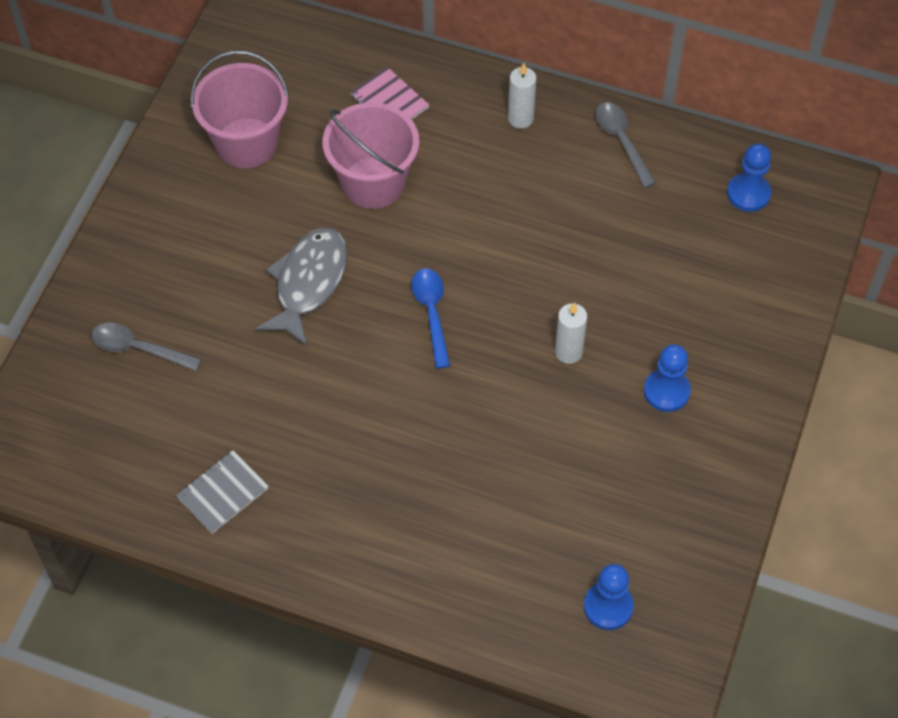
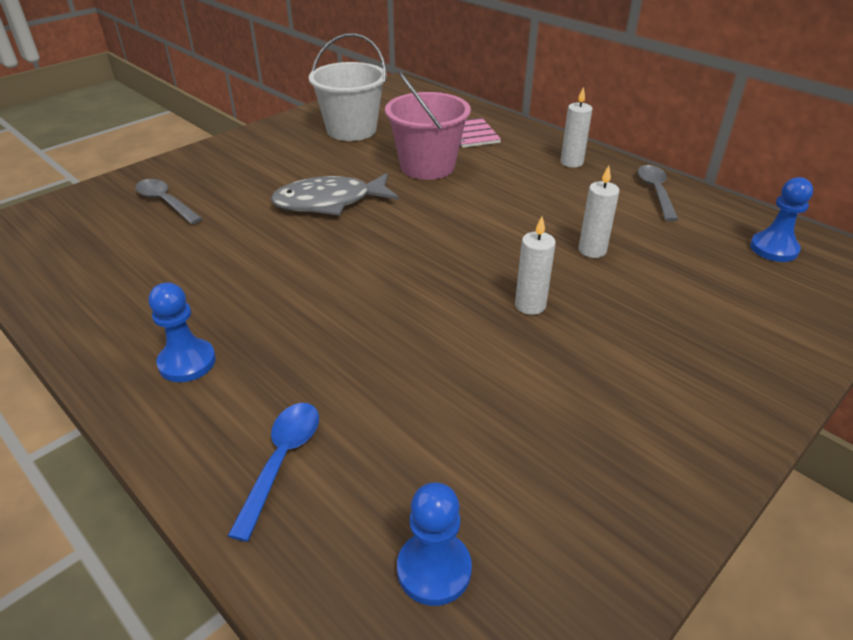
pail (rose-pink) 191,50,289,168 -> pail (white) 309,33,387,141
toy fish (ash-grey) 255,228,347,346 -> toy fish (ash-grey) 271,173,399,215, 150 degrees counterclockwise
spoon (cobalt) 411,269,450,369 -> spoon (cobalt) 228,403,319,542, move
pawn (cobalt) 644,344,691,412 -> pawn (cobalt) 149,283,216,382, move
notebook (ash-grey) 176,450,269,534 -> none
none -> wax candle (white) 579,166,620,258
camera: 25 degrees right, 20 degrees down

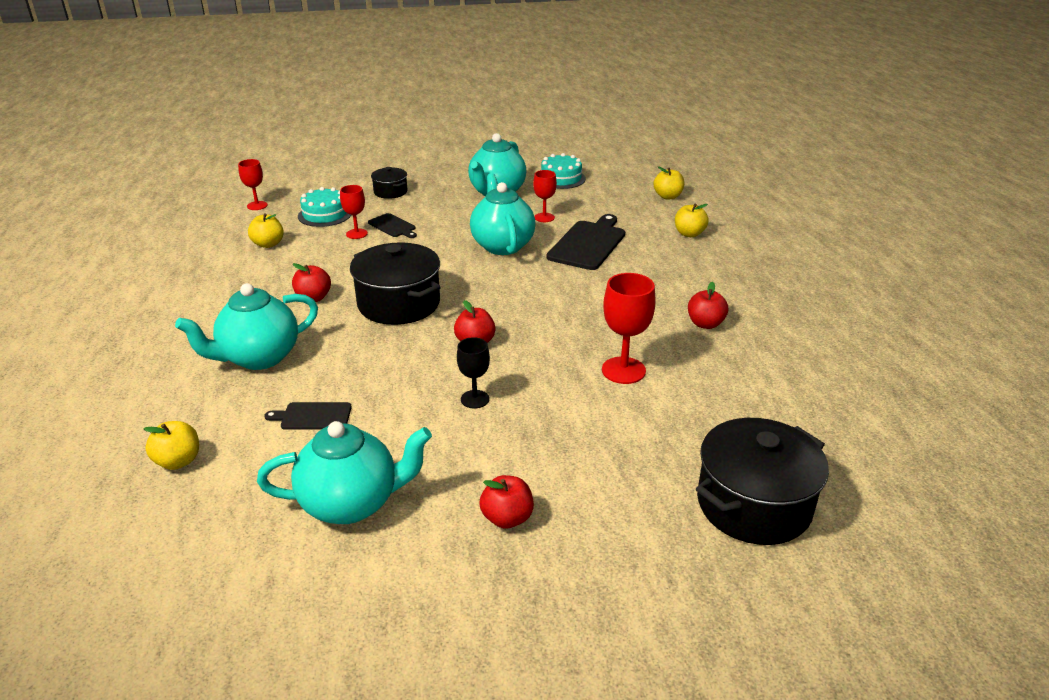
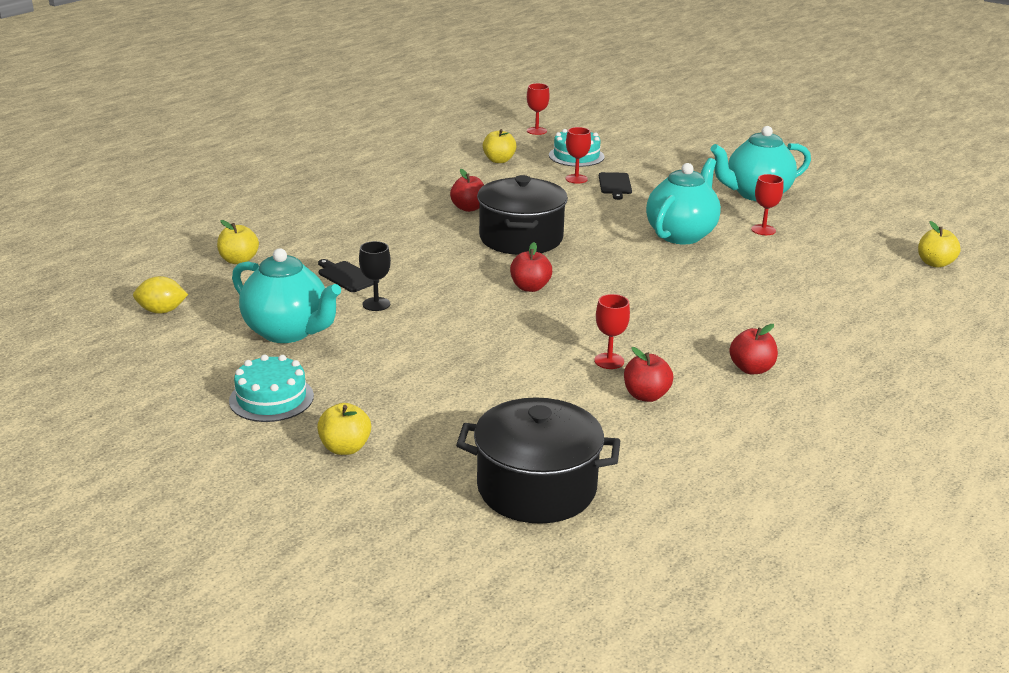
cake (turquoise) 541,153,586,189 -> cake (turquoise) 229,354,314,422, move
stockpot (ebony) 371,167,407,199 -> none
apple (golden) 675,204,709,237 -> apple (golden) 317,403,371,455, move
chopping board (ebony) 547,214,625,270 -> none
chalice (crimson) 602,273,656,384 -> chalice (crimson) 594,294,630,369, x0.62
china teapot (turquoise) 175,283,318,370 -> none
chalice (ebony) 457,337,490,409 -> chalice (ebony) 359,241,391,311, move
apple (crimson) 479,475,534,529 -> apple (crimson) 624,347,673,402, move
none -> toy lemon (golden) 133,276,188,314
camera: 45 degrees right, 5 degrees down

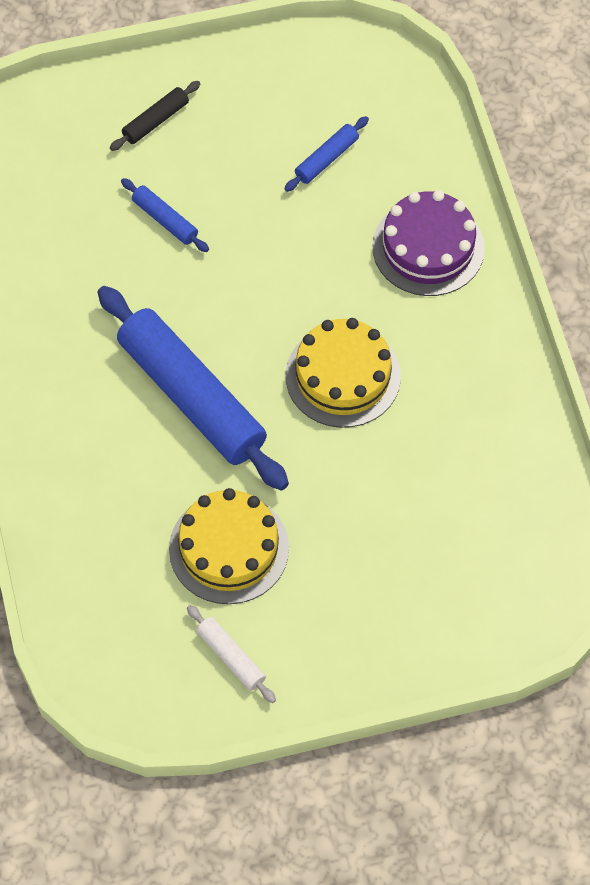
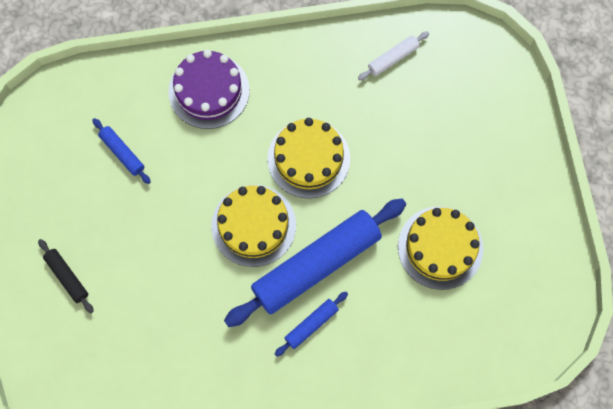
pastry roller (cobalt) 121,178,209,252 -> pastry roller (cobalt) 275,292,348,357, move
pastry roller (white) 187,605,276,703 -> pastry roller (white) 358,31,429,80, move
none -> cake (golden) 211,185,296,267
camera: 85 degrees left, 10 degrees up

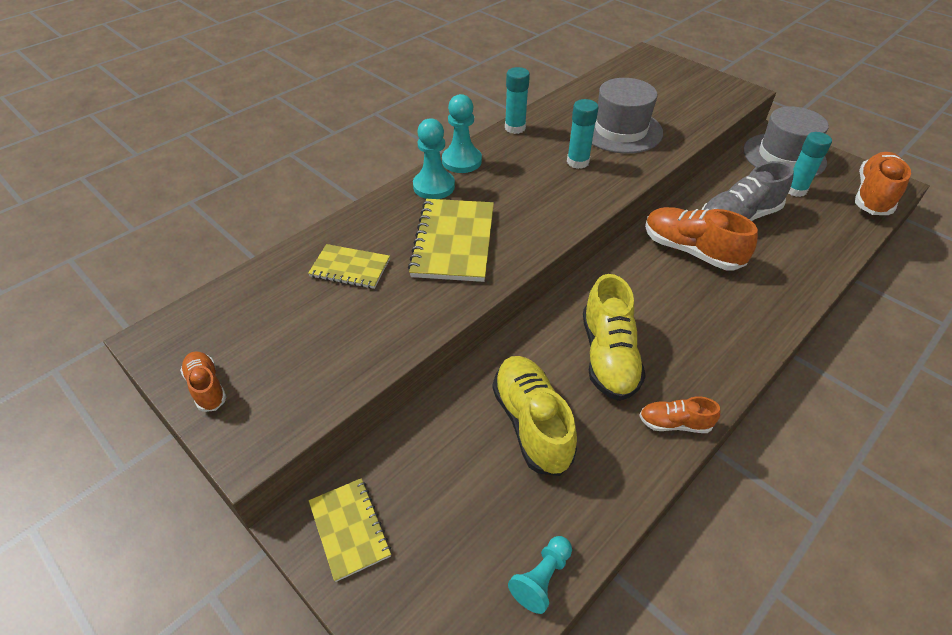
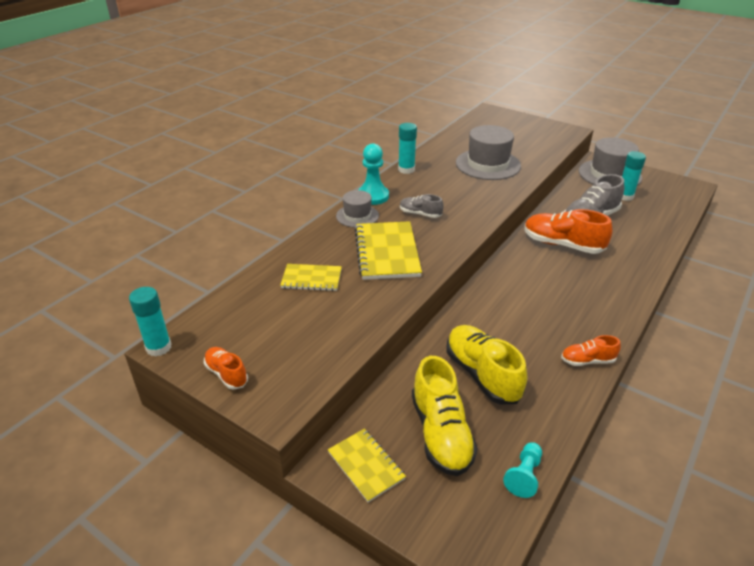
glue stick (turquoise) 567,99,598,169 -> glue stick (turquoise) 129,287,171,357, move
pawn (turquoise) 413,118,455,199 -> hat (ash-grey) 336,190,379,228
sneaker (orange-coloured) 855,152,911,215 -> none
sneaker (golden) 583,274,646,401 -> sneaker (golden) 412,356,478,476, move
none -> sneaker (ash-grey) 400,194,444,218
camera: 10 degrees left, 10 degrees down

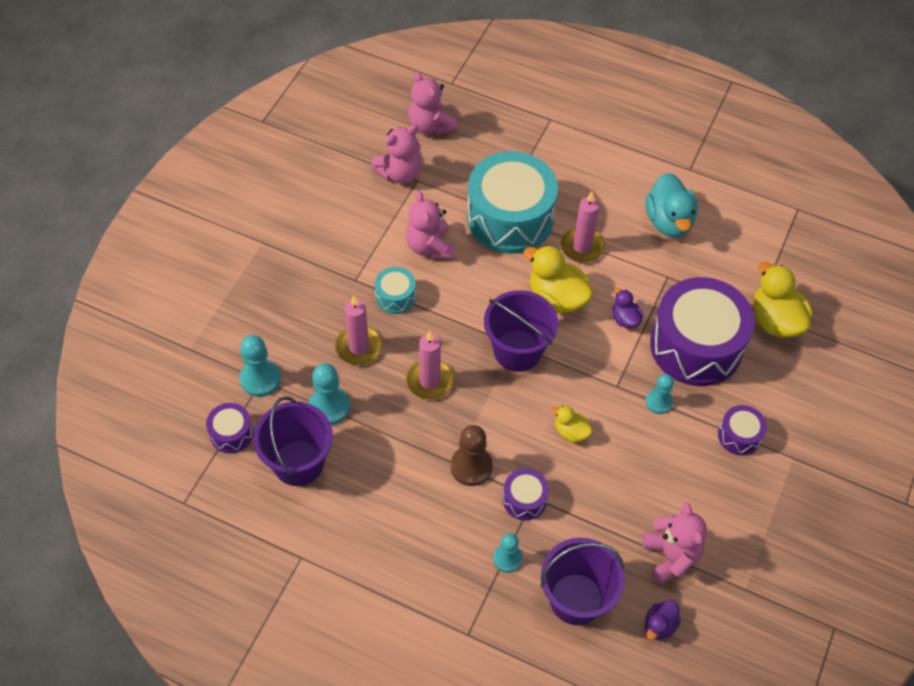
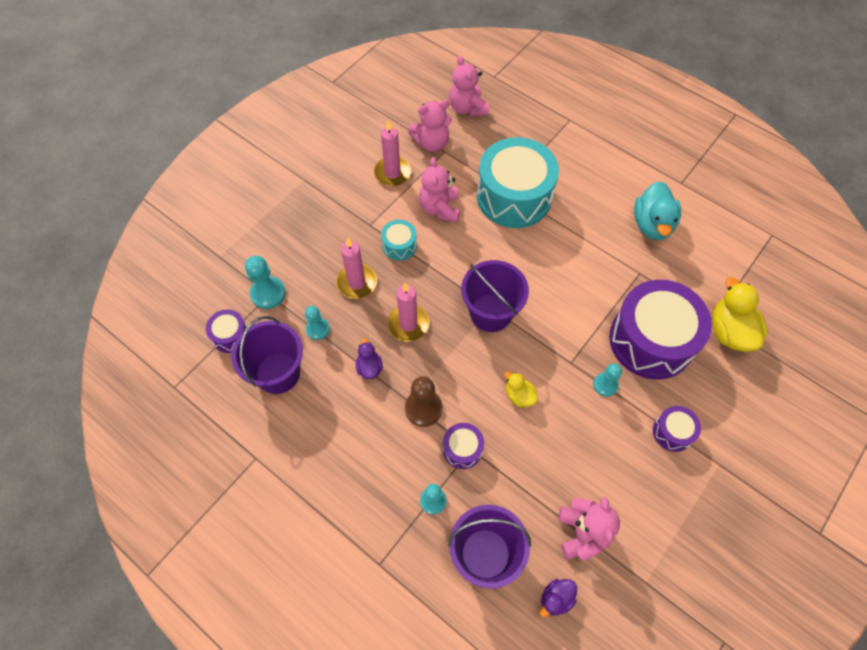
wax candle (rose-pink) 560,192,605,263 -> wax candle (rose-pink) 374,120,411,186, move
rubber duck (golden) 523,245,593,313 -> none
rubber duck (royal purple) 613,288,643,328 -> rubber duck (royal purple) 356,338,383,379, move
pawn (turquoise) 309,363,350,425 -> pawn (turquoise) 305,306,330,340, x0.66
camera: 15 degrees right, 5 degrees up

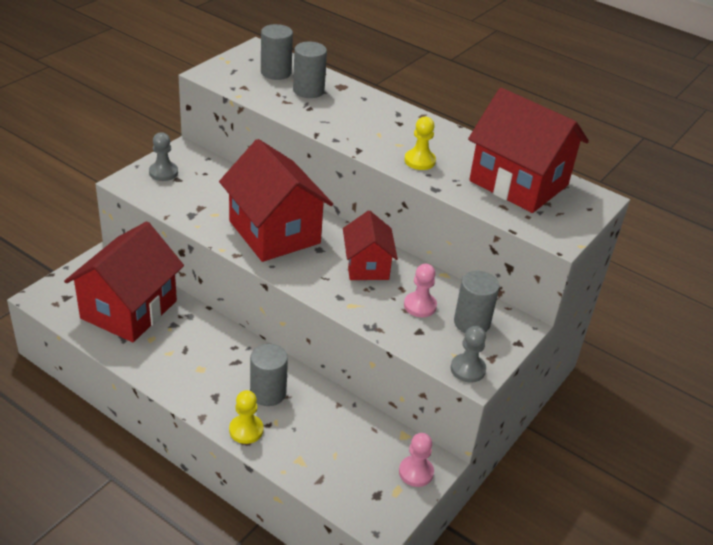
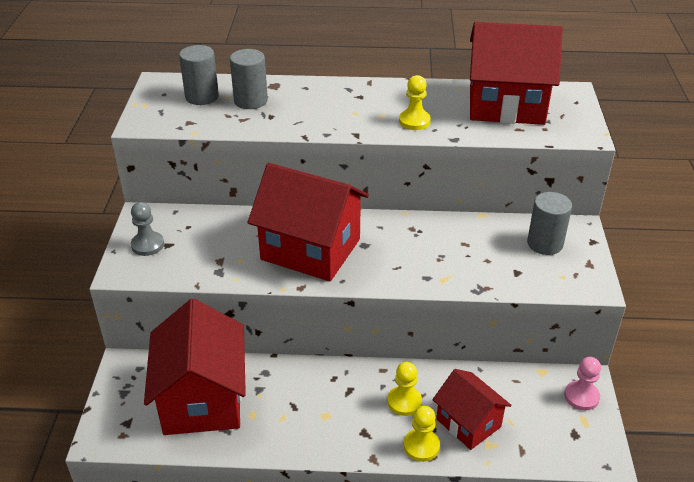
cottage (crimson) 343,210,398,280 -> cottage (crimson) 432,369,512,450, move
pawn (rose-pink) 404,264,437,317 -> none
pawn (ash-grey) 451,326,486,383 -> none
cylinder (ash-grey) 250,344,288,406 -> pawn (golden) 387,362,422,416
camera: 30 degrees left, 0 degrees up

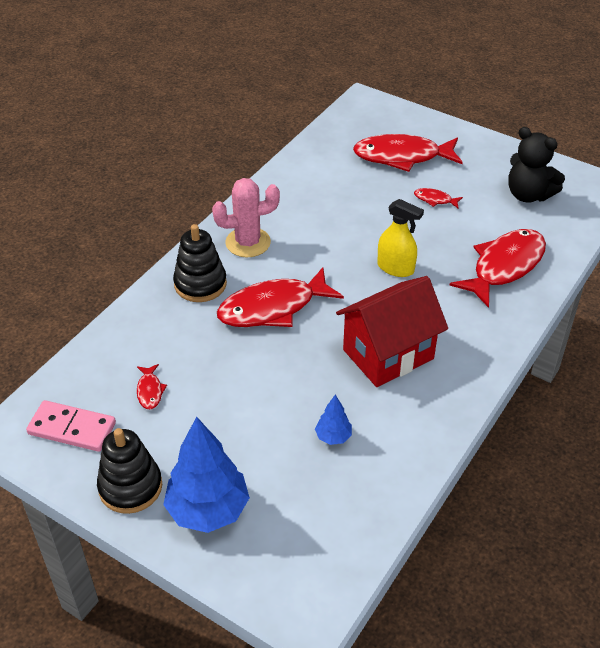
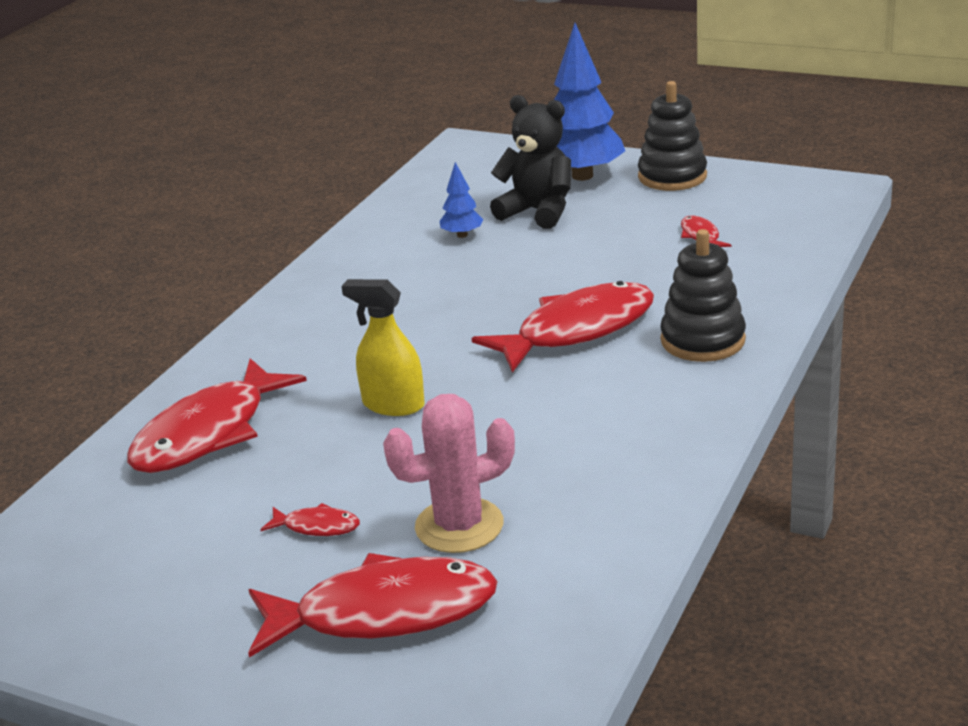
teddy (ebony) 508,127,565,203 -> teddy (ebony) 490,95,571,229, move
prickly plant (rose-pink) 212,178,280,257 -> prickly plant (rose-pink) 383,394,515,553, move
cottage (crimson) 336,276,448,387 -> none
domino tile (rose-pink) 26,400,116,452 -> none
camera: 175 degrees right, 15 degrees down

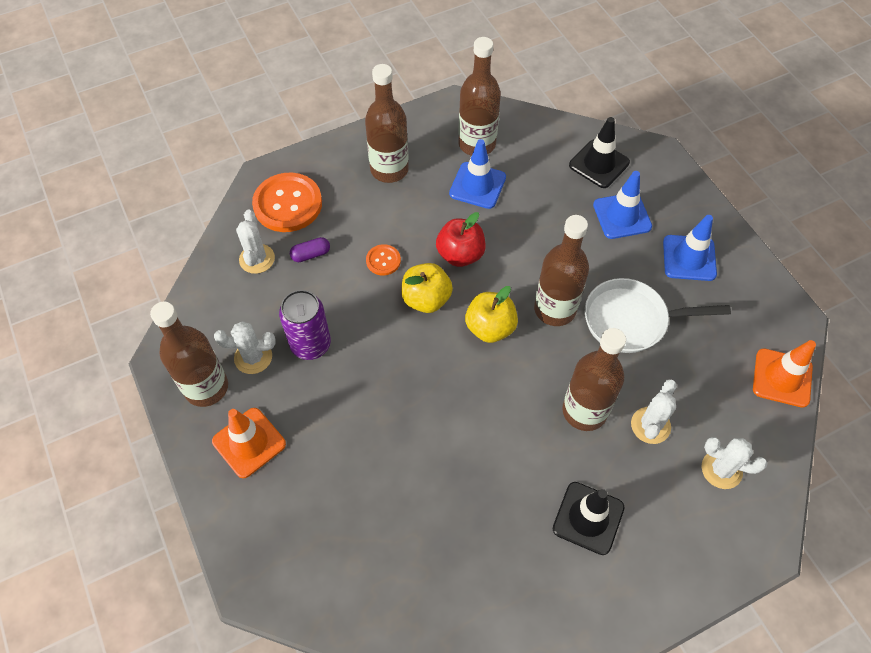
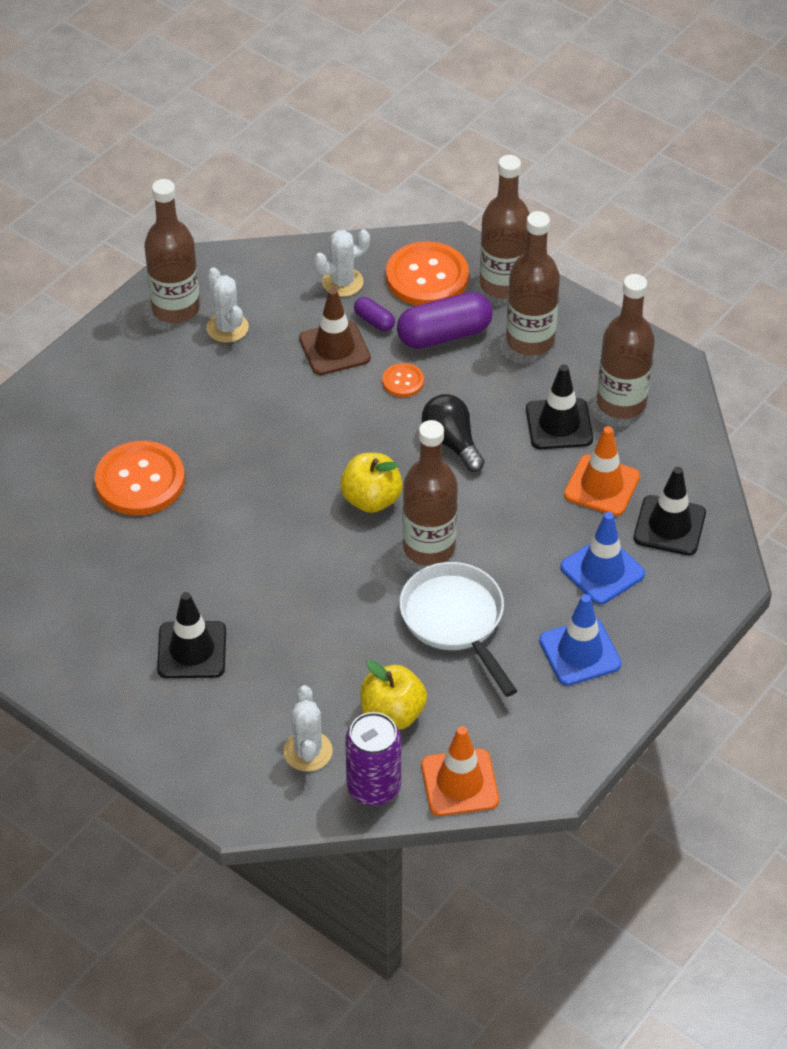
traffic cone (cobalt) 449,139,506,209 -> traffic cone (ebony) 526,365,593,449
apple (crimson) 436,212,486,267 -> light bulb (ebony) 421,394,485,472
apple (golden) 401,263,453,313 -> apple (golden) 360,660,427,730, move
can (royal purple) 279,290,331,360 -> can (royal purple) 345,712,401,806, move
drink bottle (dark brown) 563,328,626,431 -> drink bottle (dark brown) 480,155,530,299, move
prickly plant (white) 631,379,677,444 -> none
traffic cone (orange-coloured) 212,408,286,478 -> traffic cone (orange-coloured) 564,426,640,516, move
none -> traffic cone (dark brown) 299,288,371,375
none -> capsule (royal purple) 397,292,493,349
none -> button (orange-coloured) 95,441,185,516
camera: 65 degrees right, 10 degrees down

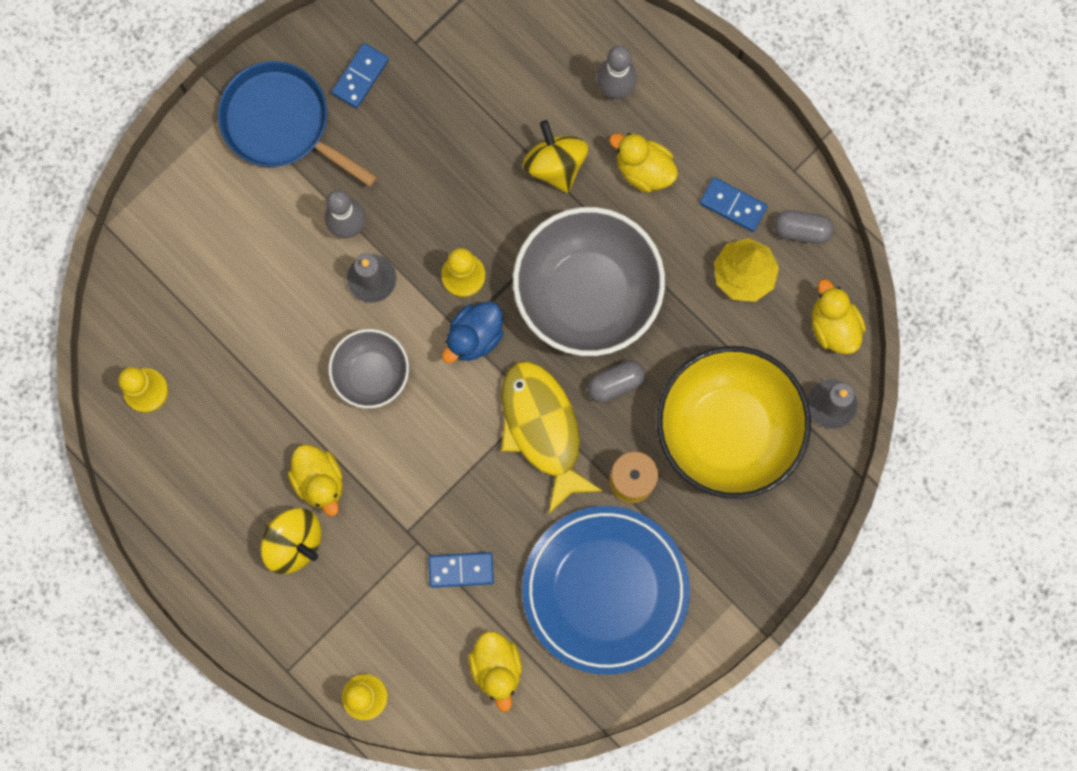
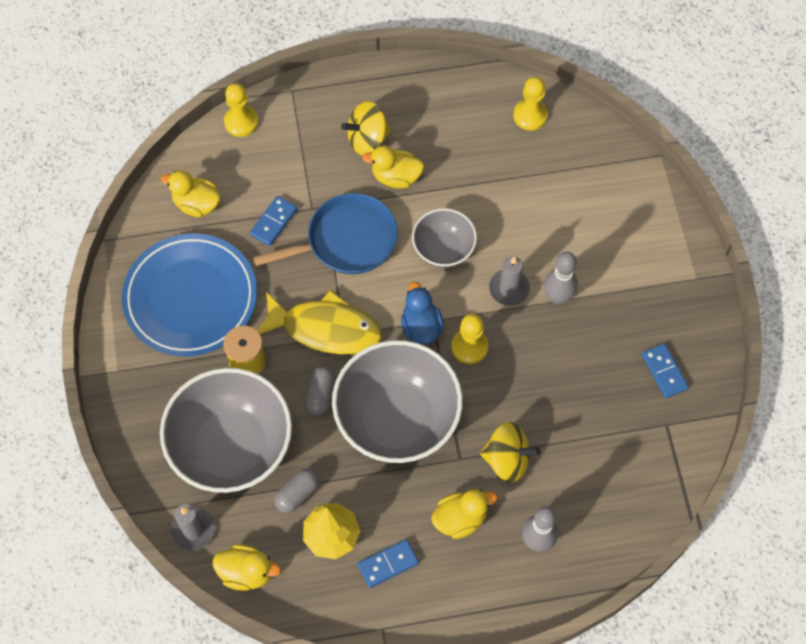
frying pan (cobalt) 218,61,377,187 -> frying pan (cobalt) 253,193,398,274, move
capsule (ash-grey) 774,210,834,244 -> capsule (ash-grey) 274,469,319,513, move
bowl (golden) 657,346,811,499 -> bowl (ash-grey) 160,368,292,493
camera: 125 degrees right, 15 degrees down

